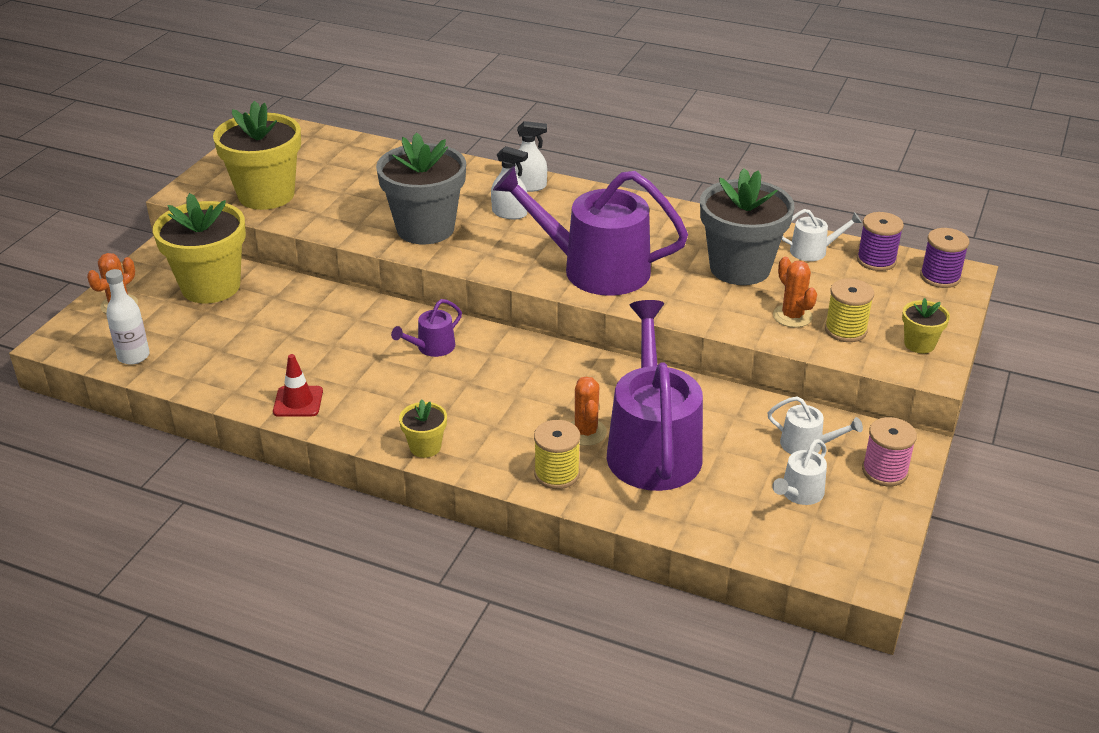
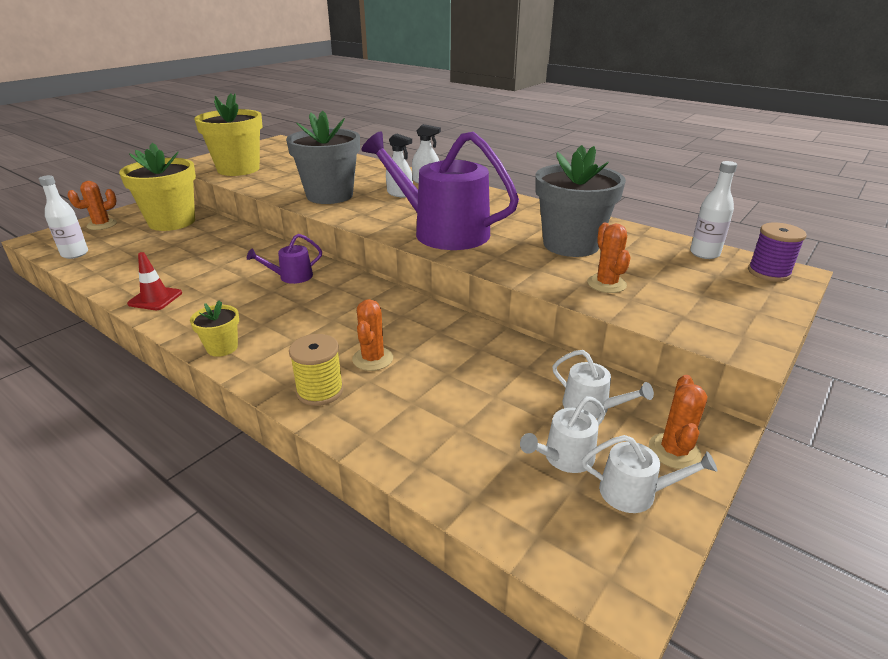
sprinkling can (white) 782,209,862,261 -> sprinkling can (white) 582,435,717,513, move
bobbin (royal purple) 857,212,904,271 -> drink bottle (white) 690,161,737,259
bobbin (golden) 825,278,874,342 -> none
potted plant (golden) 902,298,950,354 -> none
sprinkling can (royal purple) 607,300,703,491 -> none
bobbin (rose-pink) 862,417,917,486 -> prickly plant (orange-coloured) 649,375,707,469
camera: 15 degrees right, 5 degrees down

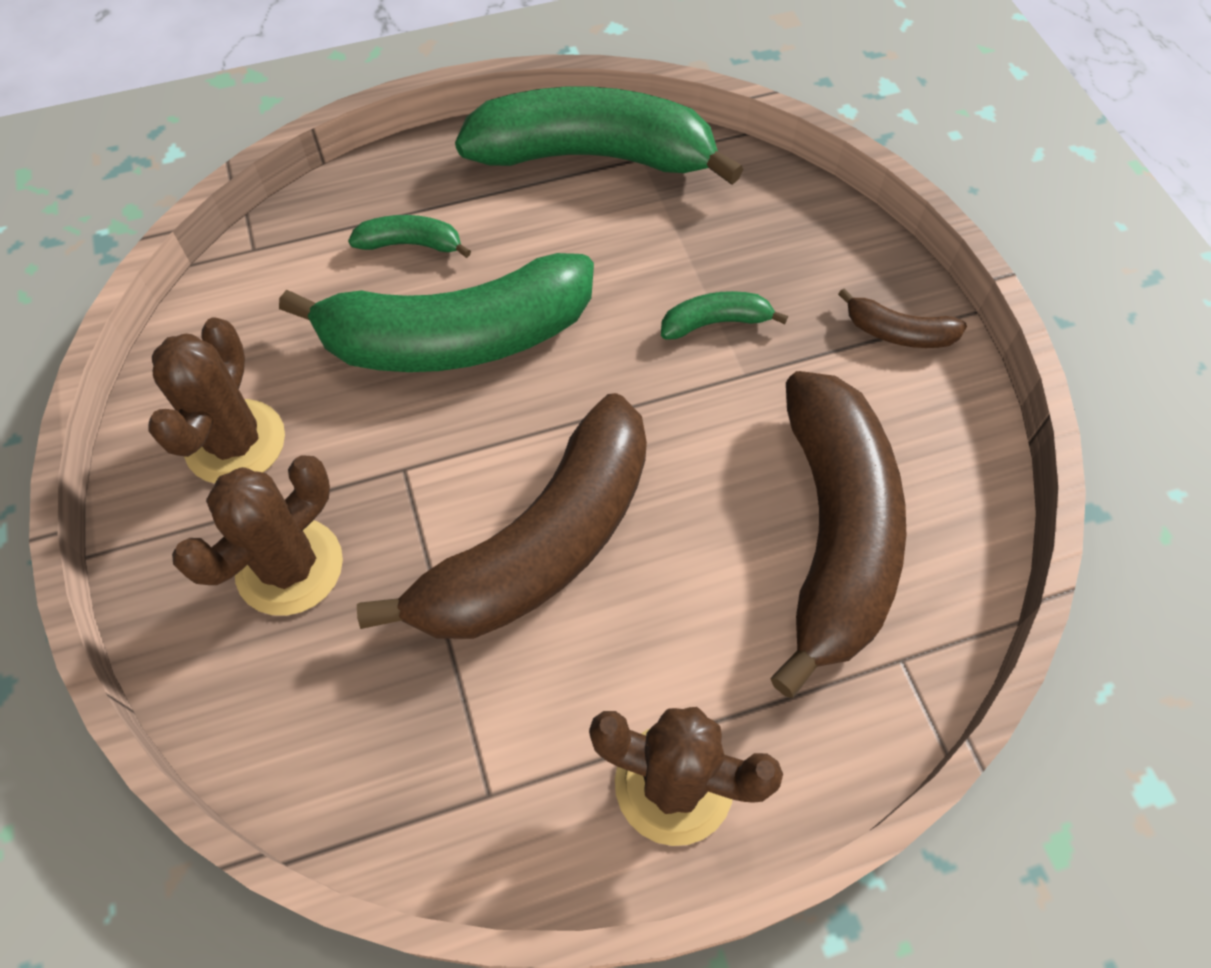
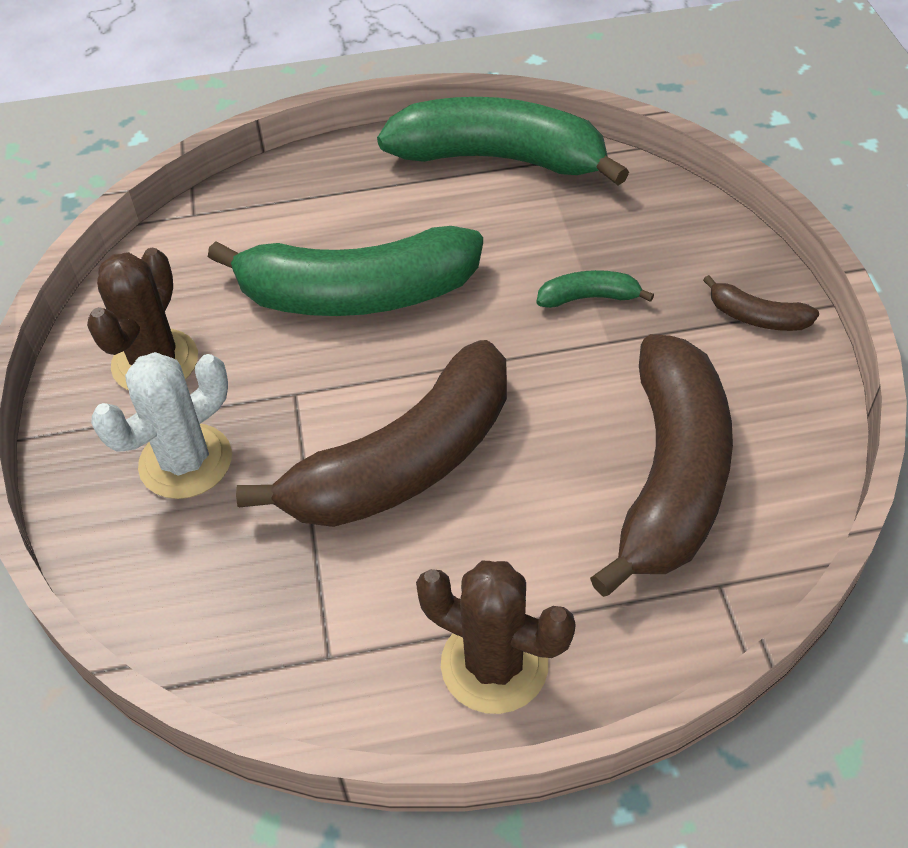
banana fruit (green) 348,215,471,258 -> none
prickly plant (dark brown) 172,456,343,616 -> prickly plant (white) 91,352,232,499
camera: 10 degrees right, 10 degrees down

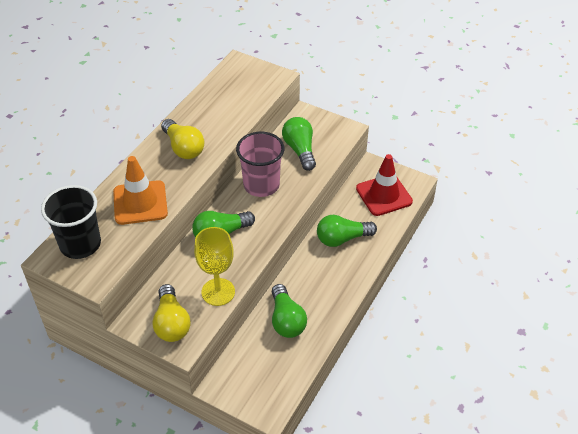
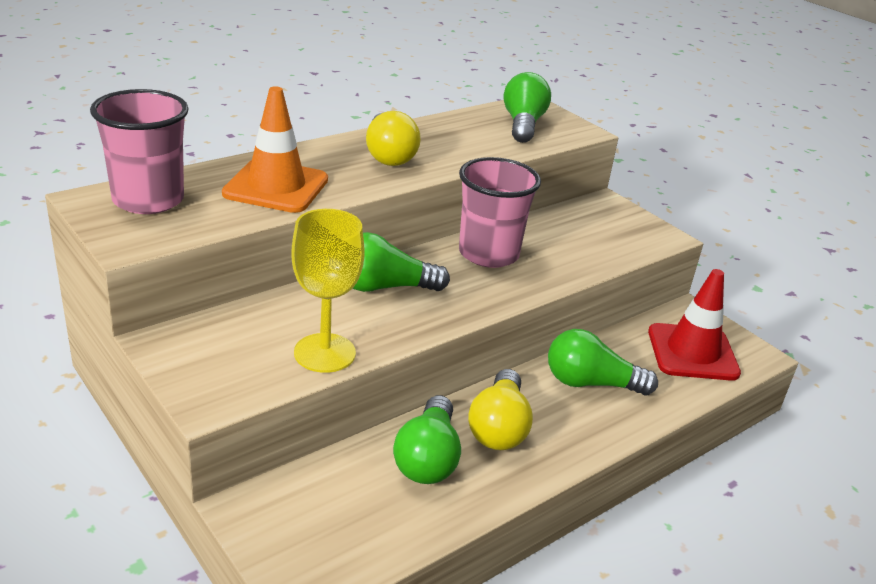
light bulb (green) 282,117,316,171 -> light bulb (green) 504,72,551,143, move
cup (ebony) 41,185,101,259 -> cup (rose-pink) 90,89,189,214
light bulb (golden) 152,284,191,342 -> light bulb (golden) 468,369,533,450, move
camera: 20 degrees right, 15 degrees down

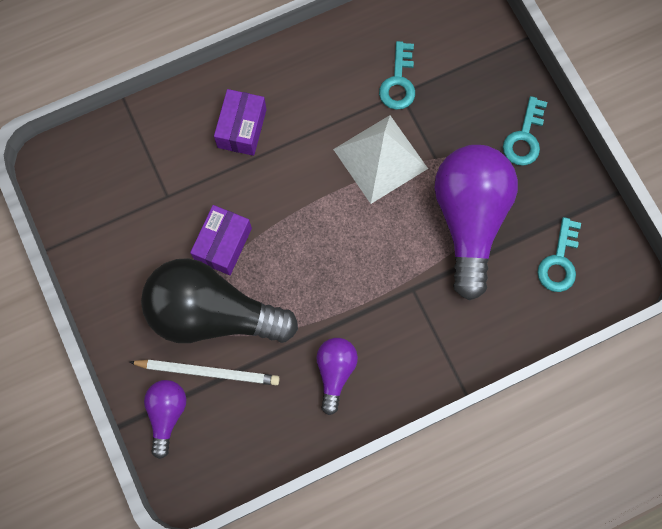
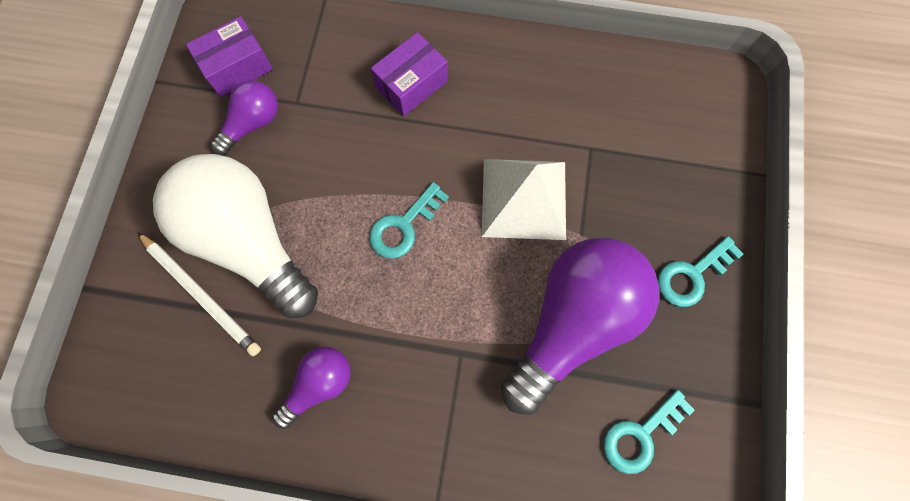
door key (turquoise) 379,41,415,110 -> door key (turquoise) 369,182,449,259, move
parcel (royal purple) 190,205,252,275 -> parcel (royal purple) 186,16,273,97, move
light bulb (ebony) 141,258,298,343 -> light bulb (white) 153,154,318,319
light bulb (royal purple) 144,380,186,459 -> light bulb (royal purple) 210,80,278,155, move
camera: 35 degrees right, 0 degrees up

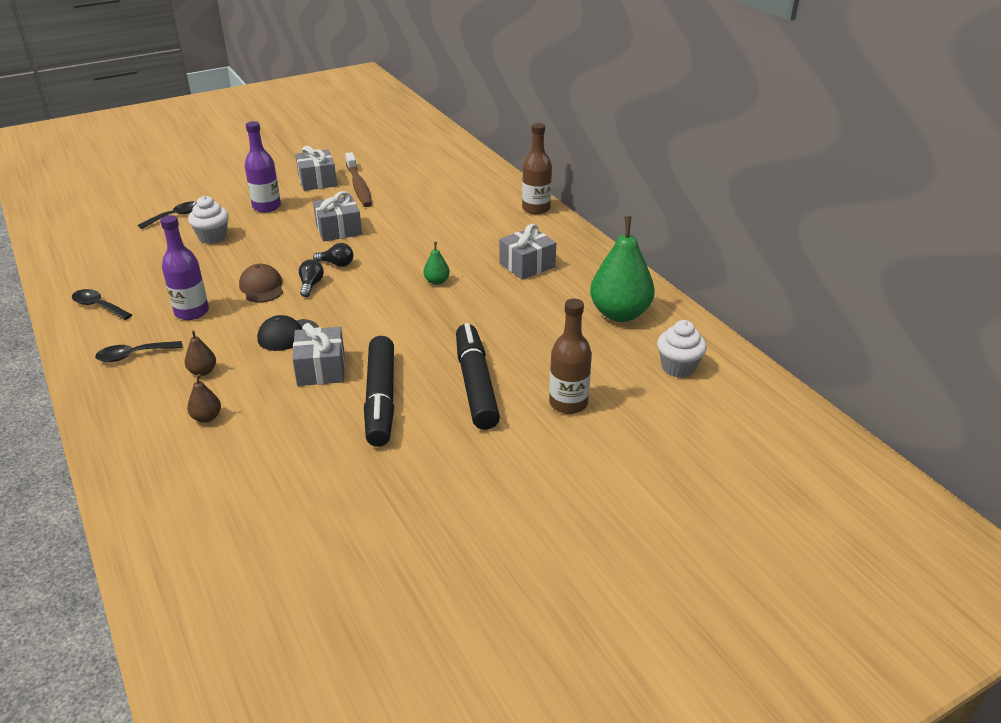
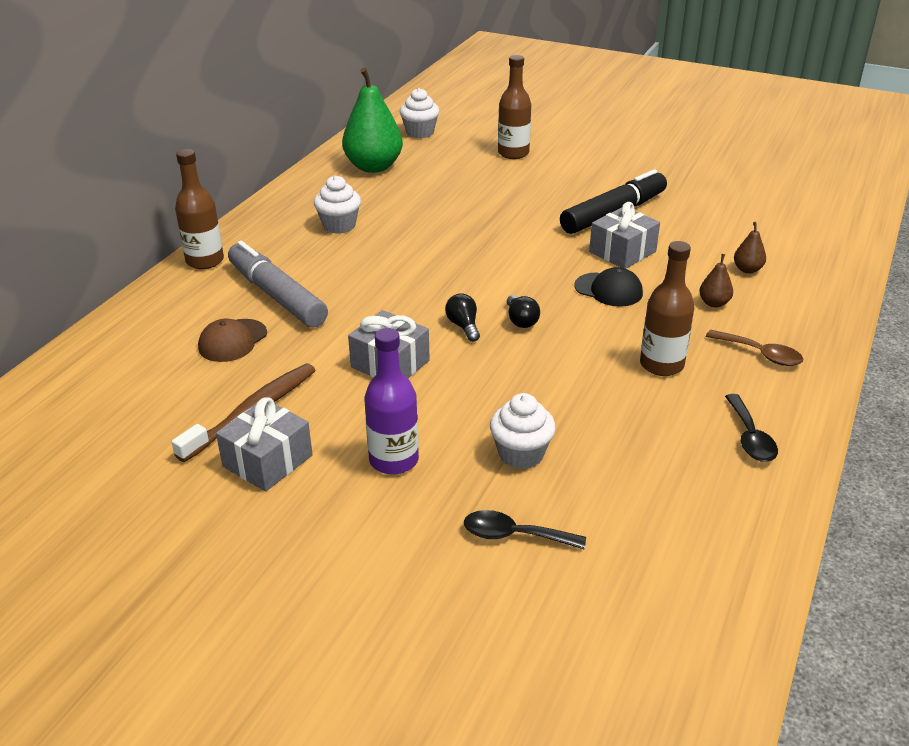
drink bottle (royal purple) 160,215,209,320 -> drink bottle (dark brown) 640,241,694,376
wrapped gift (ash-grey) 499,224,556,280 -> cupcake (white) 314,175,361,234
pear fruit (green) 423,242,450,285 -> none
light bulb (ebony) 299,259,324,297 -> light bulb (ebony) 507,295,540,328, 75 degrees counterclockwise
peaked cap (dark brown) 239,264,283,302 -> peaked cap (dark brown) 198,319,267,362, move
marker pen (ebony) 456,323,500,430 -> none
spoon (ebony) 95,341,182,362 -> spoon (dark brown) 706,330,803,366
none -> marker pen (ash-grey) 228,241,328,328
camera: 125 degrees left, 0 degrees up

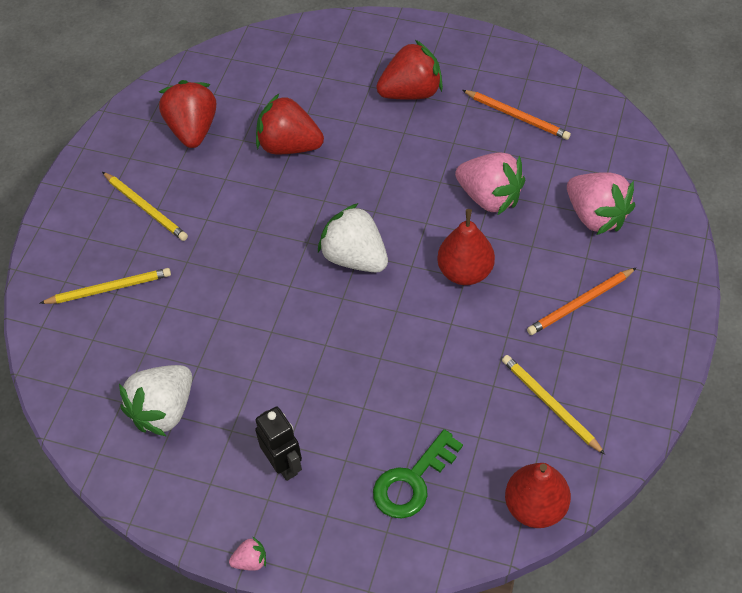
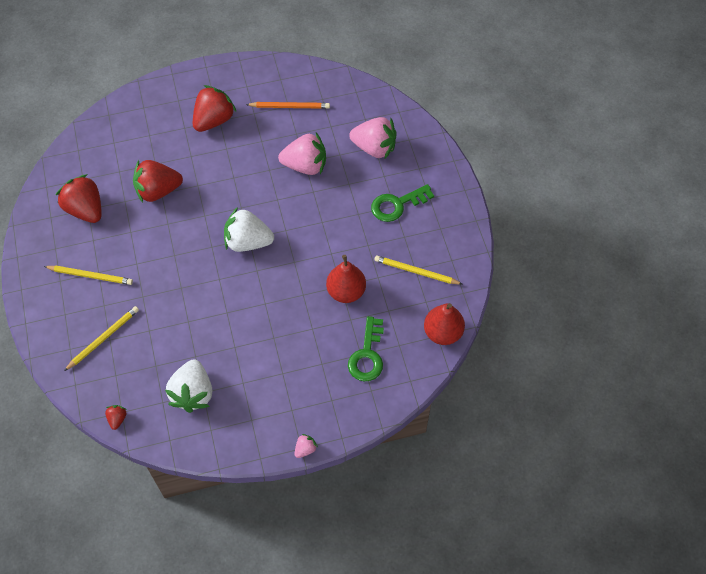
pear fruit (crimson) 437,209,495,285 -> pear fruit (crimson) 326,255,366,303, move
wooden pencil (orange-coloured) 527,268,636,335 -> door key (green) 371,184,434,222
robot figure (ebony) 255,406,302,481 -> none
none -> berry (crimson) 105,405,127,430
camera: 35 degrees left, 5 degrees up

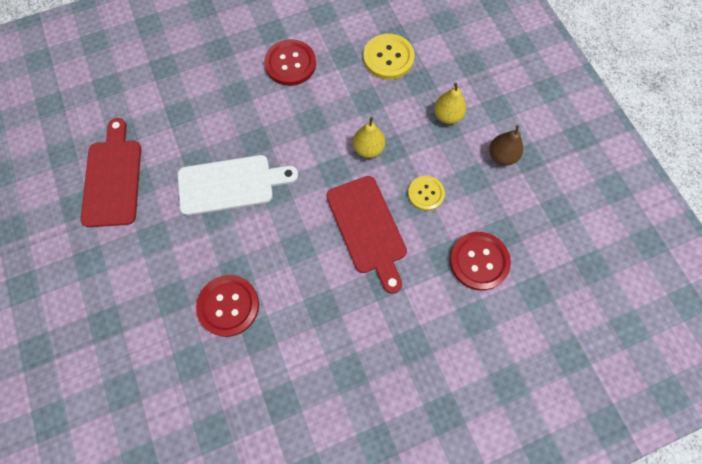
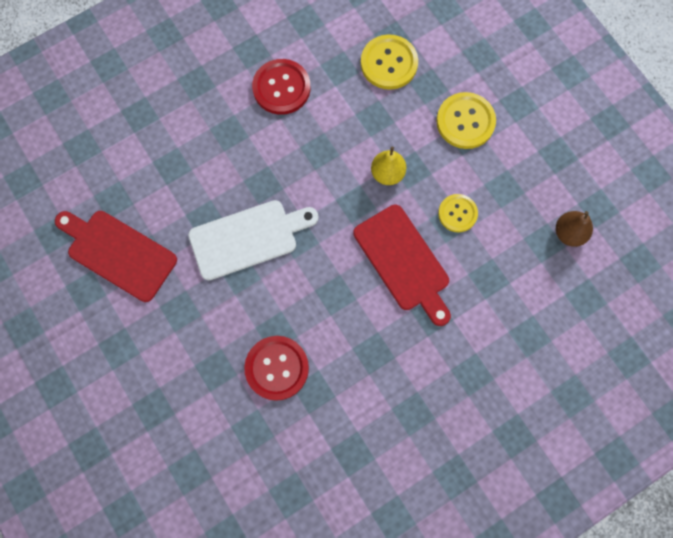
pear fruit (golden) 434,82,466,124 -> button (golden) 436,92,496,149
chopping board (crimson) 81,118,141,227 -> chopping board (crimson) 55,211,177,302, 45 degrees counterclockwise
pear fruit (dark brown) 489,125,523,165 -> pear fruit (dark brown) 556,211,593,247, move
button (crimson) 450,232,511,291 -> none
camera: 10 degrees left, 5 degrees up

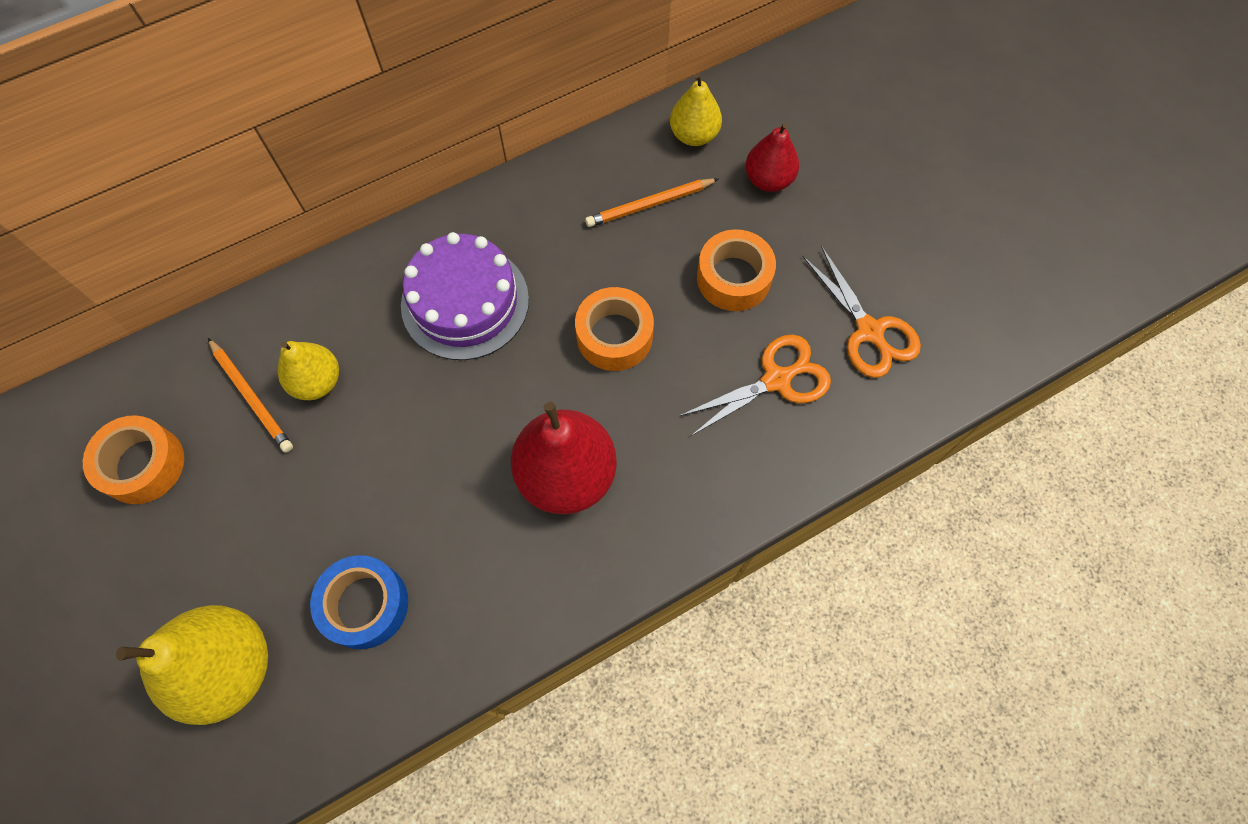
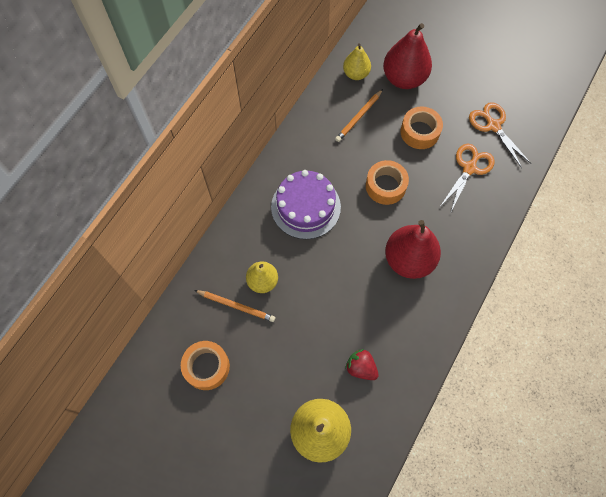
pear fruit (crimson) 745,123,799,192 -> pear fruit (crimson) 383,23,432,89, x1.69
pair of scissors (orange-coloured) 803,246,921,378 -> pair of scissors (orange-coloured) 469,102,531,168, 150 degrees counterclockwise
sticky tape (cobalt) 310,555,408,649 -> berry (crimson) 345,349,379,380
camera: 30 degrees left, 0 degrees up

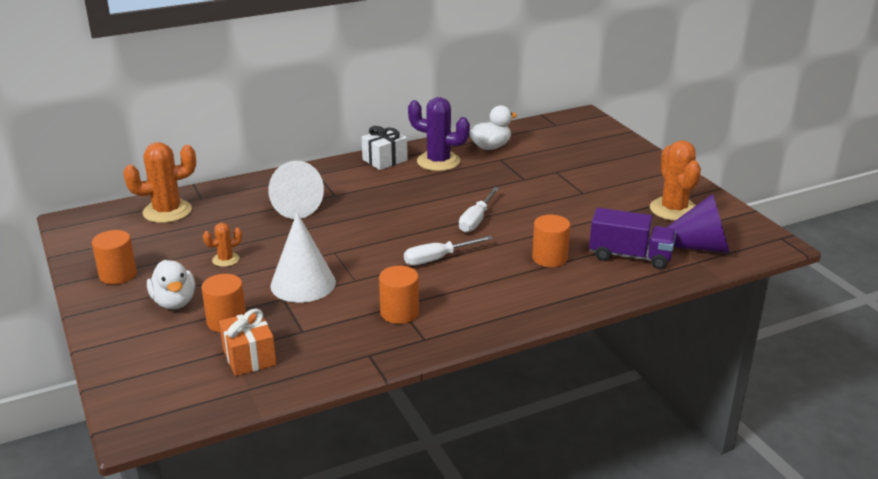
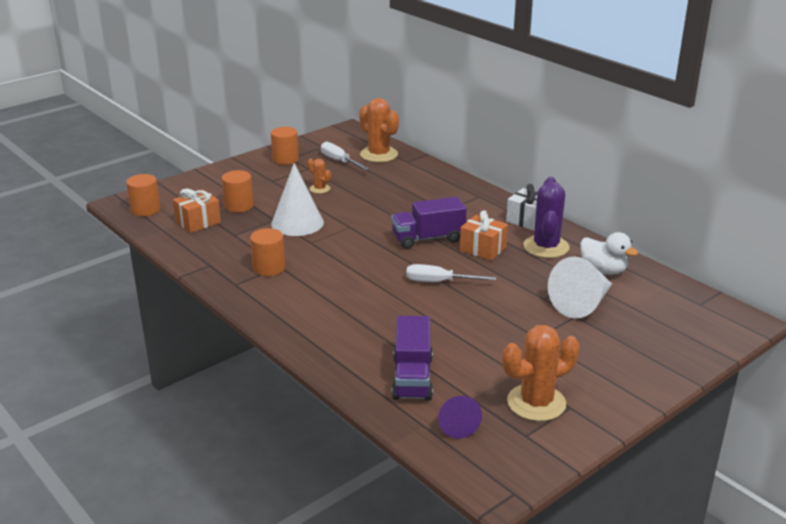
cone shape (white) 268,161,324,219 -> cone shape (white) 548,257,612,318, move
cone shape (royal purple) 649,194,730,253 -> cone shape (royal purple) 438,396,482,439, x0.61
cylinder (orange-coloured) 532,215,570,267 -> cylinder (orange-coloured) 126,174,160,217, move
screwdriver (white) 404,236,493,266 -> screwdriver (white) 321,142,369,170, move
rubber duck (white) 147,260,195,309 -> none
none -> toy truck (royal purple) 391,197,467,249
none -> wrapped gift (orange-coloured) 460,210,508,261
camera: 75 degrees right, 0 degrees up

